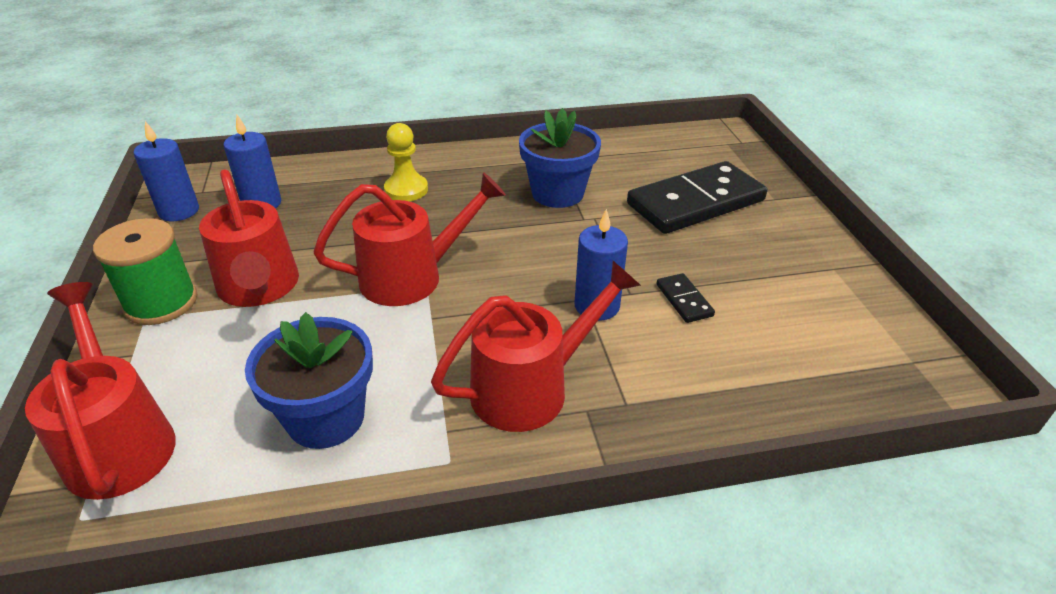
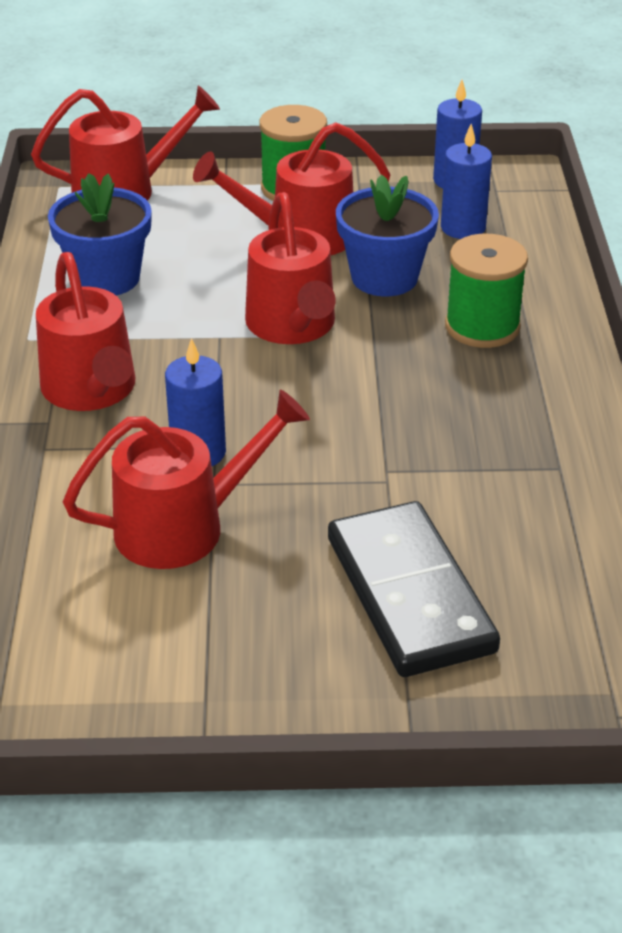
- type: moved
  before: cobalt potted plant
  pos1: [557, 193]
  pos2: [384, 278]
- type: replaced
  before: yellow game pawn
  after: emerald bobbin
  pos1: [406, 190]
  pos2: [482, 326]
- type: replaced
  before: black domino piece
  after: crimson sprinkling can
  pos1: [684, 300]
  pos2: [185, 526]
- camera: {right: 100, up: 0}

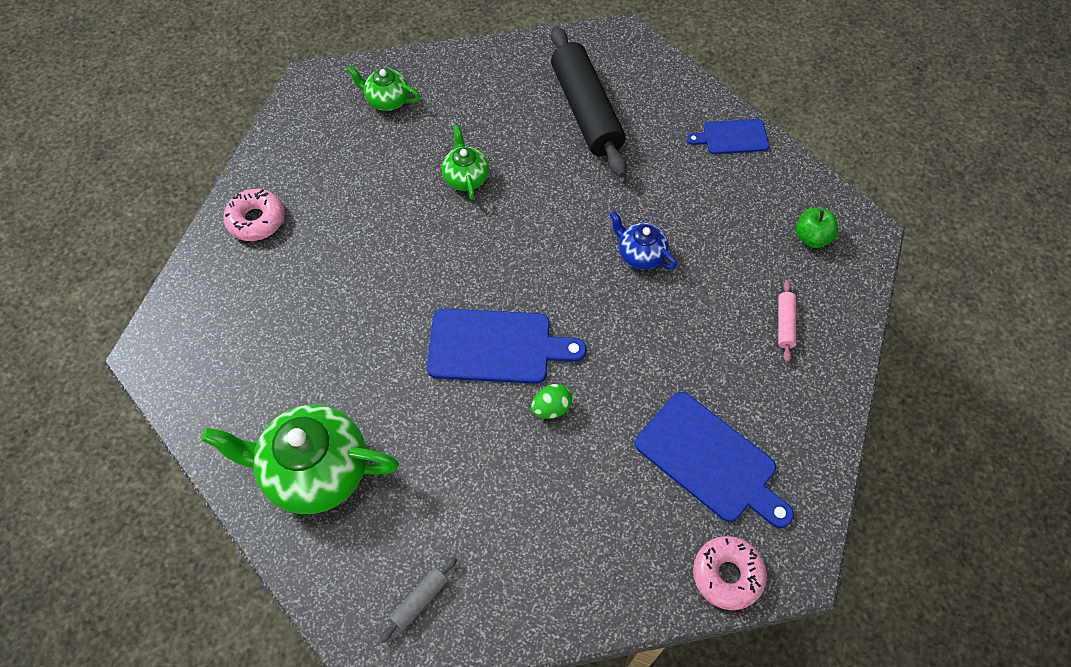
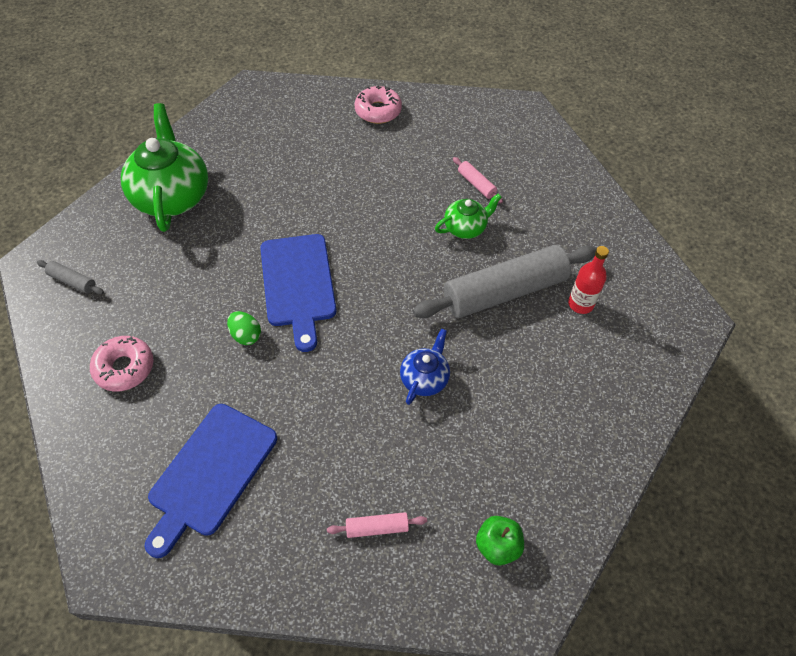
- type: removed
  before: emerald tea pot
  pos1: [387, 100]
- type: removed
  before: cobalt bread board
  pos1: [732, 137]
- type: added
  after: gray dough roller
  pos2: [504, 292]
- type: added
  after: rose-pink dough roller
  pos2: [476, 184]
- type: moved
  before: rose-pink donut
  pos1: [727, 575]
  pos2: [124, 368]
- type: replaced
  before: black dough roller
  after: crimson flask
  pos1: [586, 111]
  pos2: [580, 304]
- camera: {right: 75, up: -5}

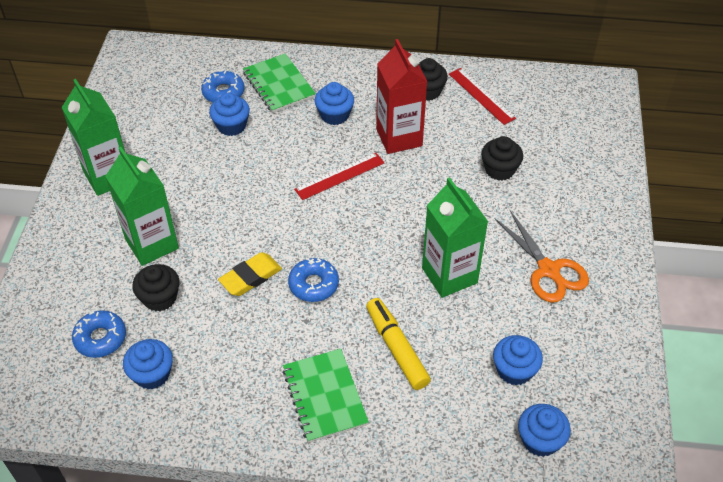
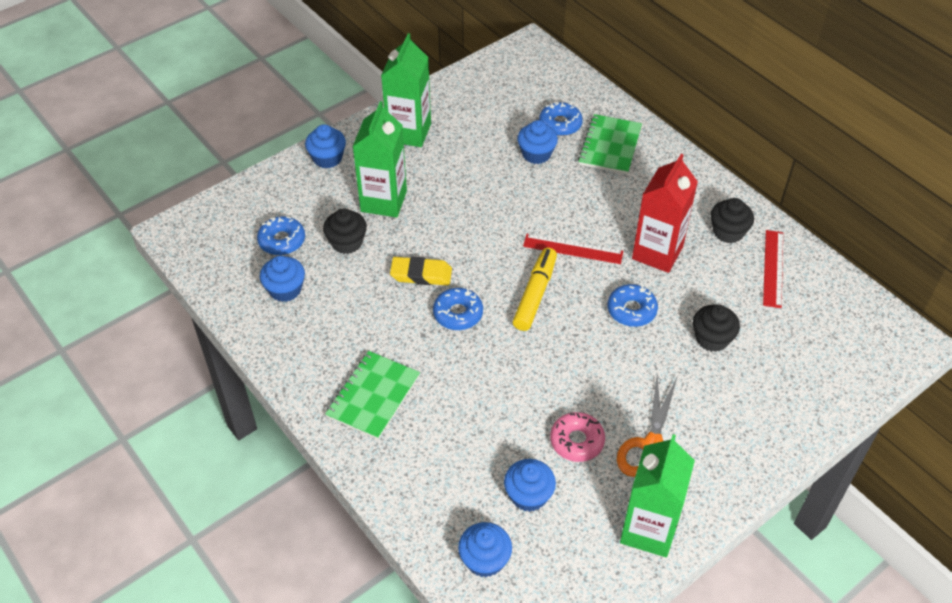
- type: added
  after: rose-pink donut
  pos2: [577, 441]
- type: added
  after: cobalt donut
  pos2: [631, 310]
- type: moved
  before: cobalt muffin
  pos1: [334, 115]
  pos2: [327, 158]
- type: moved
  before: yellow marker
  pos1: [396, 348]
  pos2: [535, 294]
- type: moved
  before: emerald carton
  pos1: [449, 275]
  pos2: [648, 530]
- camera: {right: 45, up: 0}

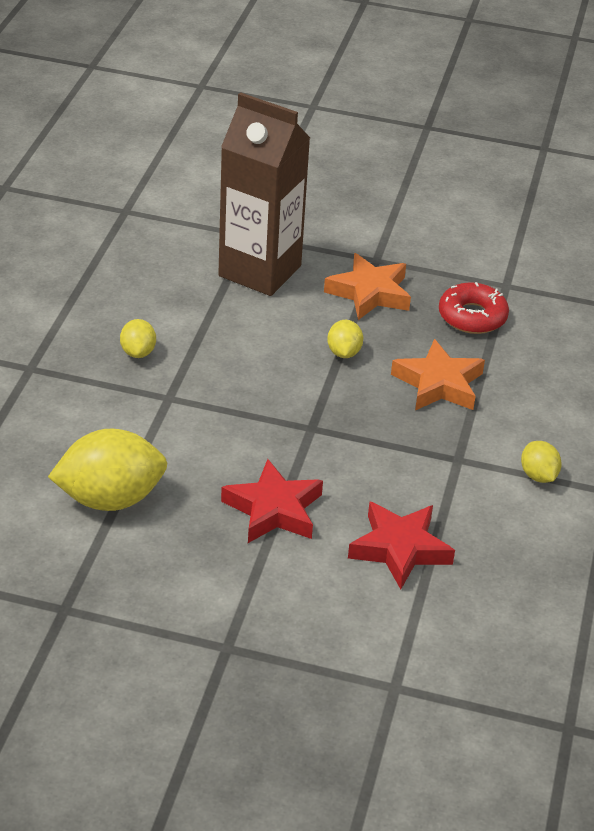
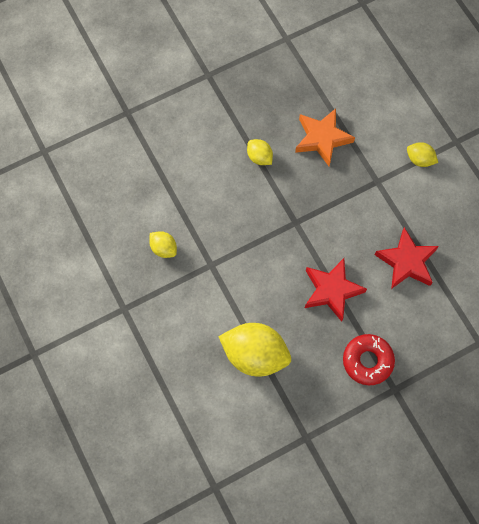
- type: removed
  before: dark brown carton
  pos1: [260, 271]
- type: removed
  before: bright orange star shape
  pos1: [369, 293]
- type: moved
  before: crimson donut
  pos1: [472, 316]
  pos2: [367, 361]
- type: turned
  before: yellow toy lemon
  pos1: [110, 499]
  pos2: [255, 355]
  turn: 75
- camera: {right: -40, up: 30}

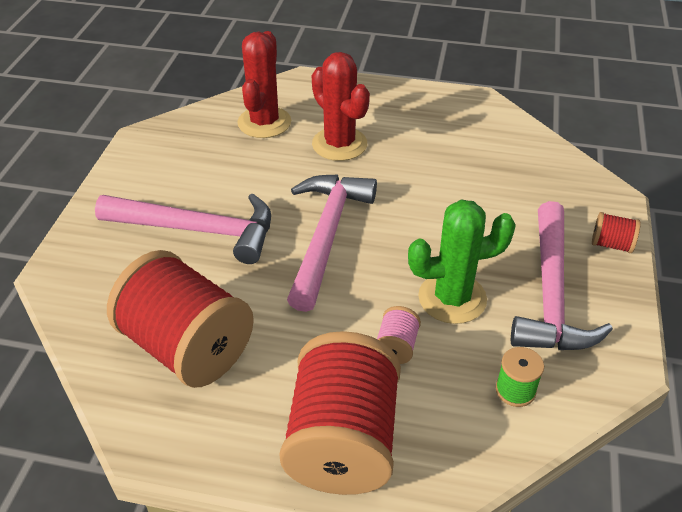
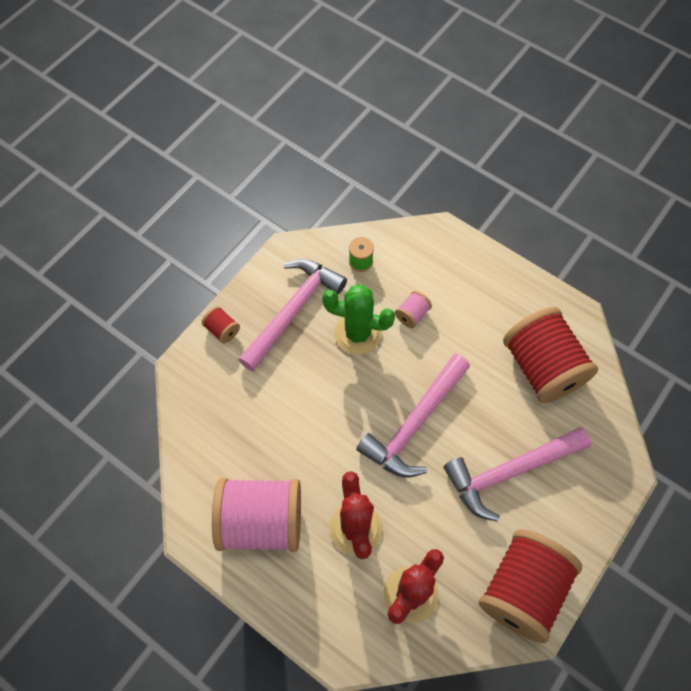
- type: added
  after: rose-pink bobbin
  pos2: [261, 522]
- type: moved
  before: crimson bobbin
  pos1: [342, 441]
  pos2: [522, 590]
- type: turned
  before: rose-pink carpenter's hammer
  pos1: [198, 230]
  pos2: [510, 472]
  turn: -60
- camera: {right: -155, up: 20}

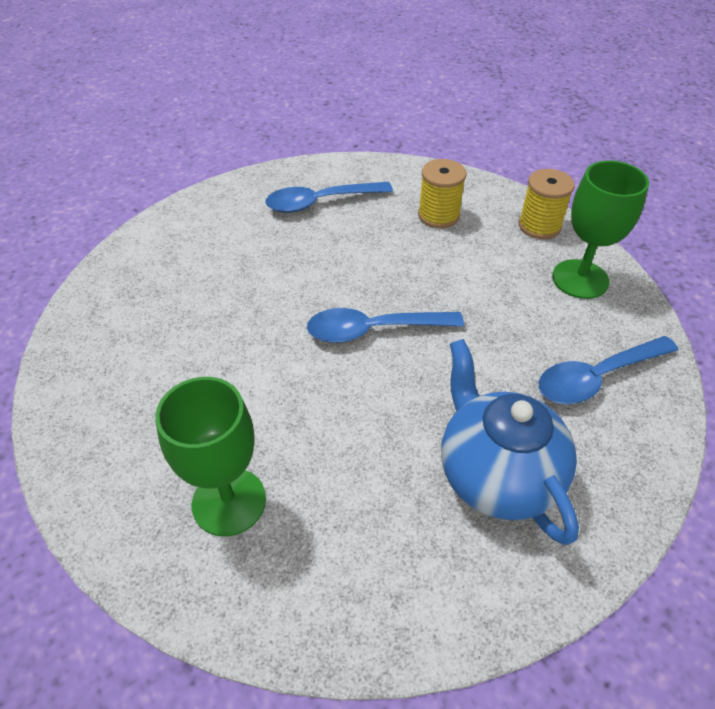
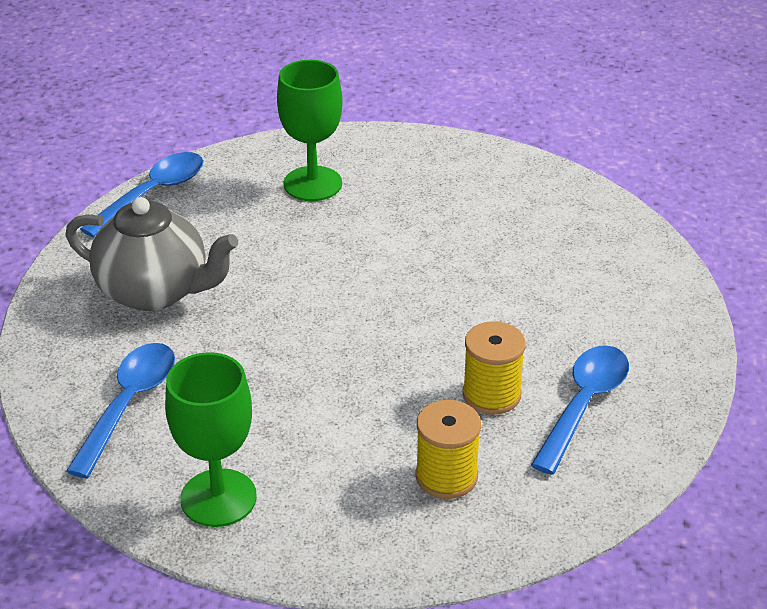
- type: moved
  before: cobalt teaspoon
  pos1: [374, 330]
  pos2: [152, 194]
- type: moved
  before: yellow bobbin
  pos1: [539, 226]
  pos2: [491, 395]
- type: recoloured
  before: cobalt tea pot
  after: gray tea pot
  pos1: [496, 474]
  pos2: [155, 291]
- camera: {right: 135, up: -10}

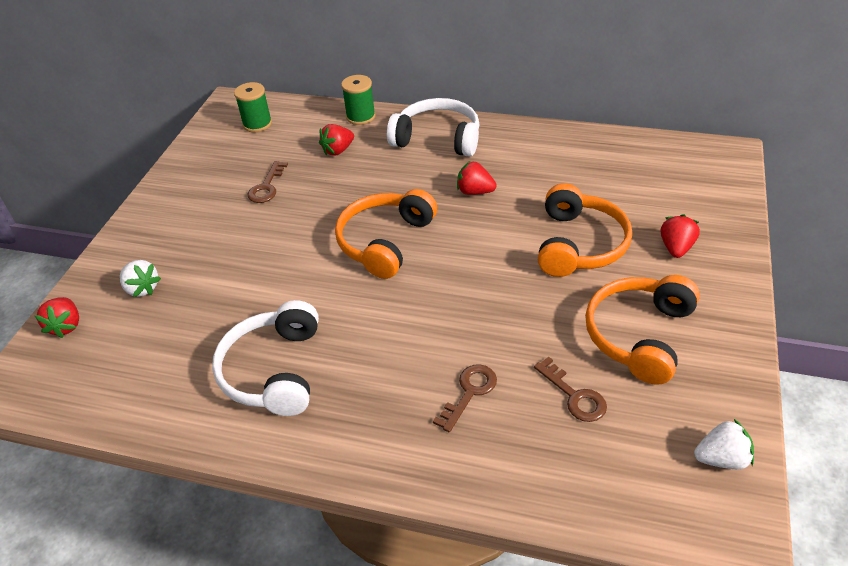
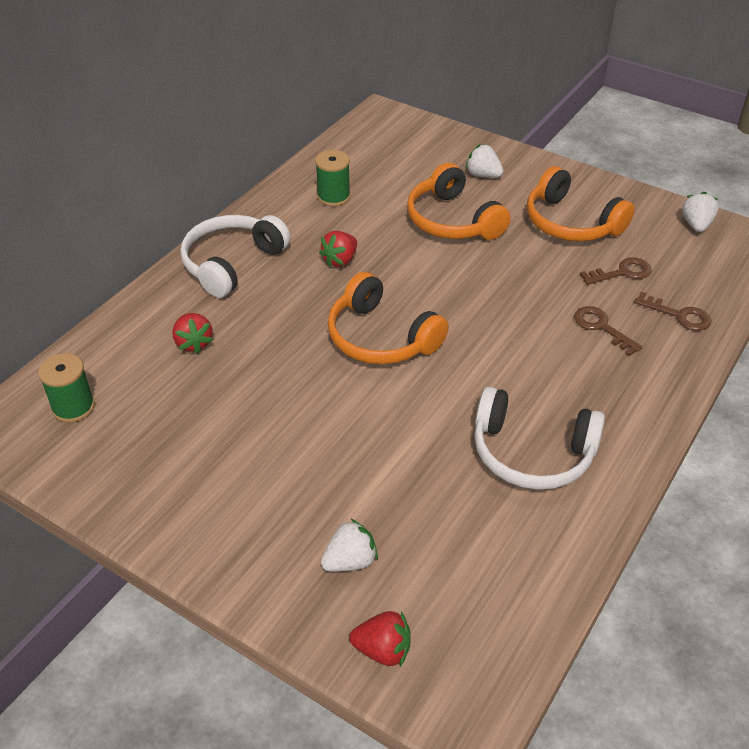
- type: moved
  before: dark brown door key
  pos1: [267, 187]
  pos2: [679, 315]
- type: moved
  before: emerald bobbin
  pos1: [361, 117]
  pos2: [333, 197]
- type: recoloured
  before: crimson berry
  after: pure white berry
  pos1: [676, 248]
  pos2: [483, 175]
- type: turned
  before: bright orange headset
  pos1: [579, 244]
  pos2: [452, 220]
  turn: -150
- camera: {right: -75, up: 0}

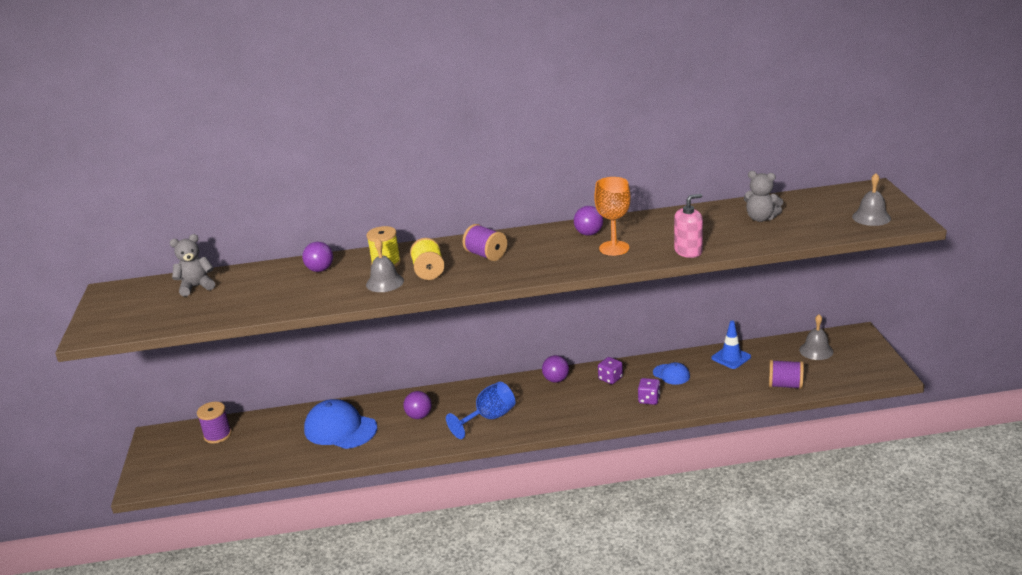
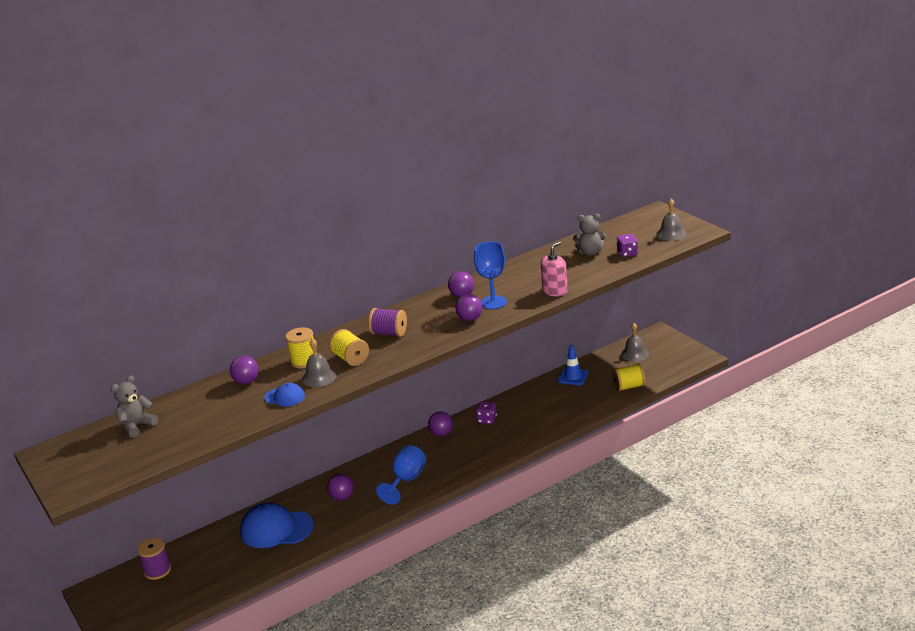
- type: added
  after: violet sphere
  pos2: [470, 319]
- type: moved
  before: violet game die
  pos1: [649, 399]
  pos2: [627, 253]
- type: moved
  before: cobalt cap
  pos1: [671, 374]
  pos2: [285, 397]
- type: recoloured
  before: bright orange goblet
  after: cobalt goblet
  pos1: [614, 248]
  pos2: [493, 302]
- type: recoloured
  before: violet bobbin
  after: yellow bobbin
  pos1: [785, 385]
  pos2: [628, 387]
- camera: {right: -25, up: 0}

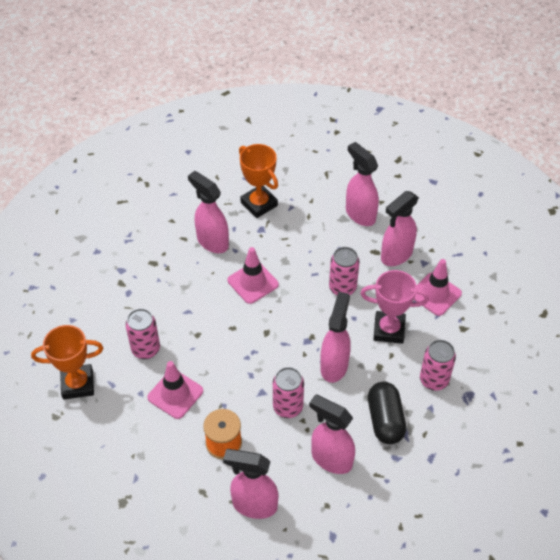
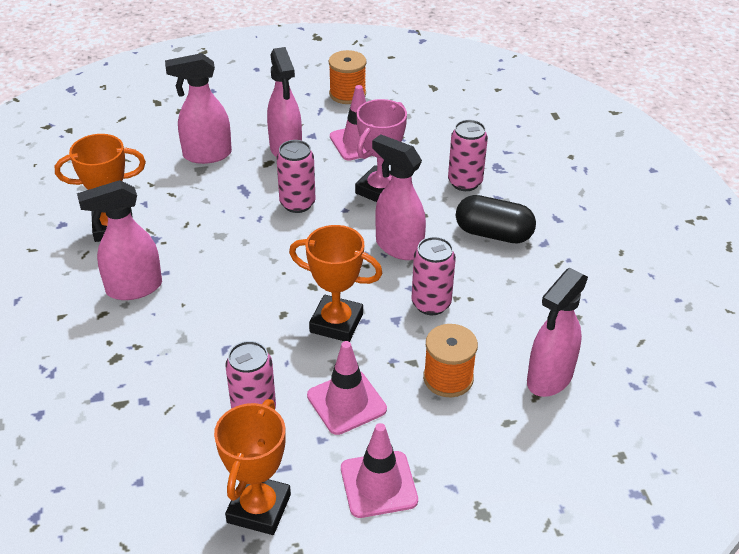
- type: removed
  before: rose-pink sprayer
  pos1: [331, 459]
- type: added
  after: bright orange trophy
  pos2: [336, 323]
- type: added
  after: bright orange bobbin
  pos2: [347, 94]
- type: moved
  before: rose-pink road cone
  pos1: [253, 282]
  pos2: [378, 484]
- camera: {right: -65, up: -10}

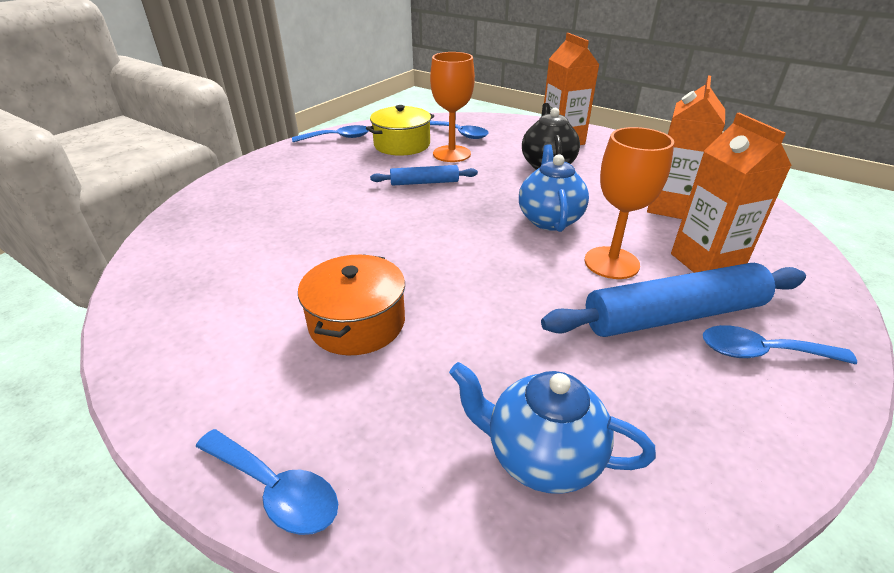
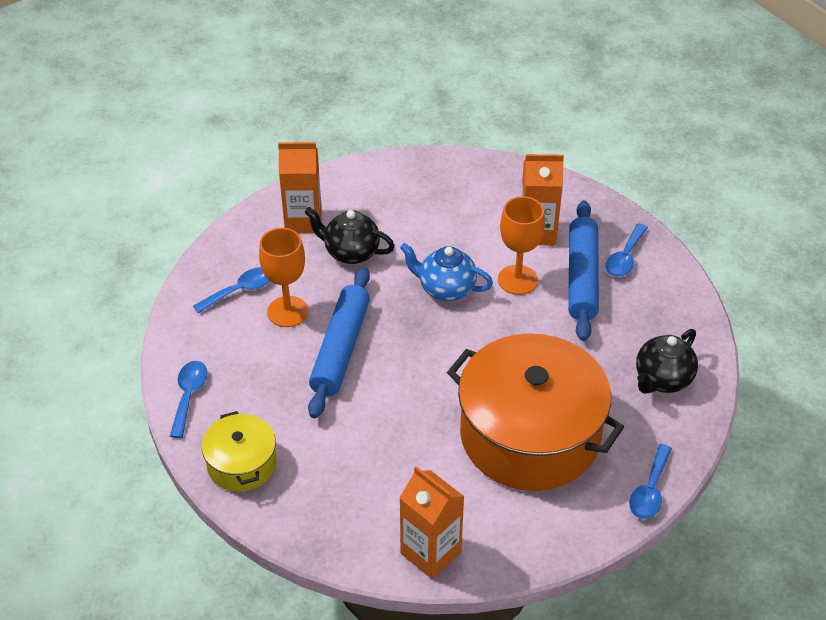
- type: moved
  before: yellow cooking pot
  pos1: [402, 145]
  pos2: [242, 464]
- type: moved
  before: bright orange carton
  pos1: [670, 207]
  pos2: [430, 552]
- type: recoloured
  before: cobalt tea pot
  after: black tea pot
  pos1: [541, 456]
  pos2: [662, 380]
- type: turned
  before: cobalt teaspoon
  pos1: [276, 489]
  pos2: [650, 490]
  turn: 150
- type: resized
  before: bright orange cooking pot
  pos1: [357, 323]
  pos2: [530, 435]
  scale: 2.06
- type: resized
  before: cobalt dough roller
  pos1: [424, 182]
  pos2: [340, 349]
  scale: 1.86
- camera: {right: -70, up: 10}

